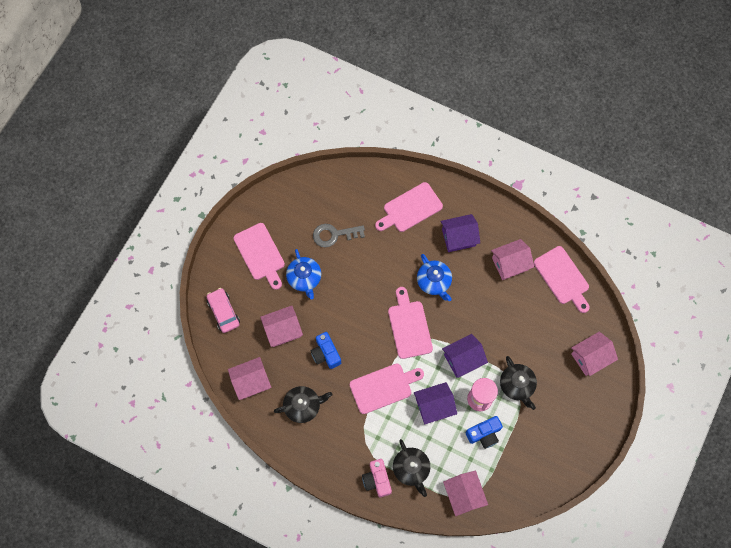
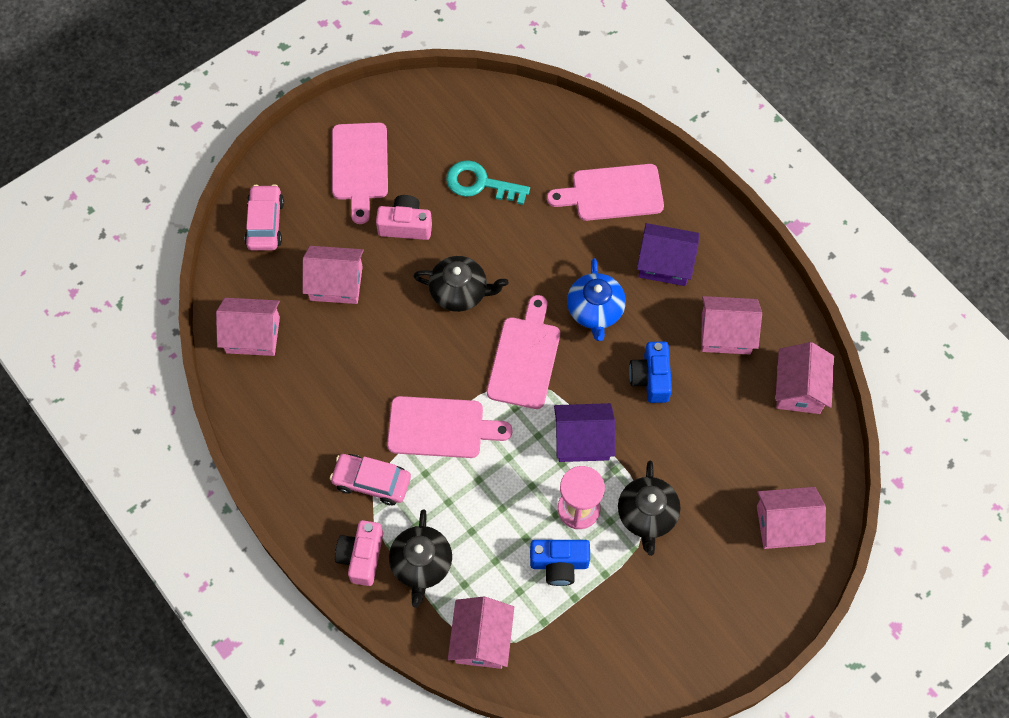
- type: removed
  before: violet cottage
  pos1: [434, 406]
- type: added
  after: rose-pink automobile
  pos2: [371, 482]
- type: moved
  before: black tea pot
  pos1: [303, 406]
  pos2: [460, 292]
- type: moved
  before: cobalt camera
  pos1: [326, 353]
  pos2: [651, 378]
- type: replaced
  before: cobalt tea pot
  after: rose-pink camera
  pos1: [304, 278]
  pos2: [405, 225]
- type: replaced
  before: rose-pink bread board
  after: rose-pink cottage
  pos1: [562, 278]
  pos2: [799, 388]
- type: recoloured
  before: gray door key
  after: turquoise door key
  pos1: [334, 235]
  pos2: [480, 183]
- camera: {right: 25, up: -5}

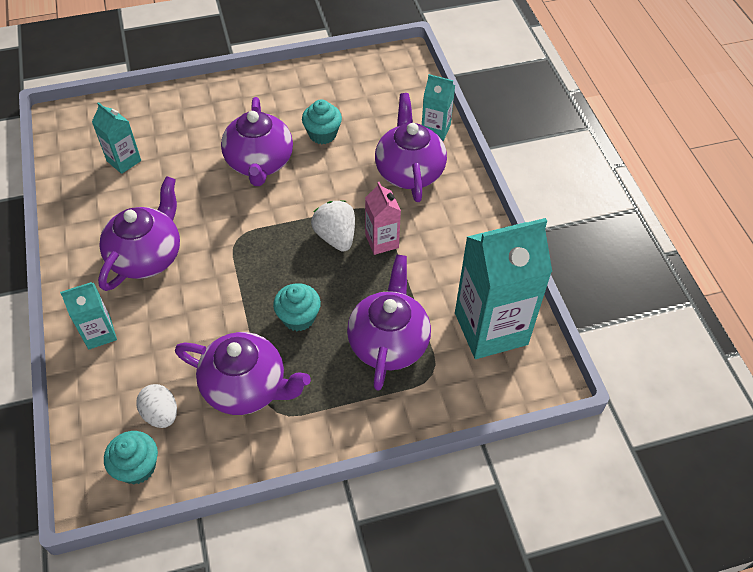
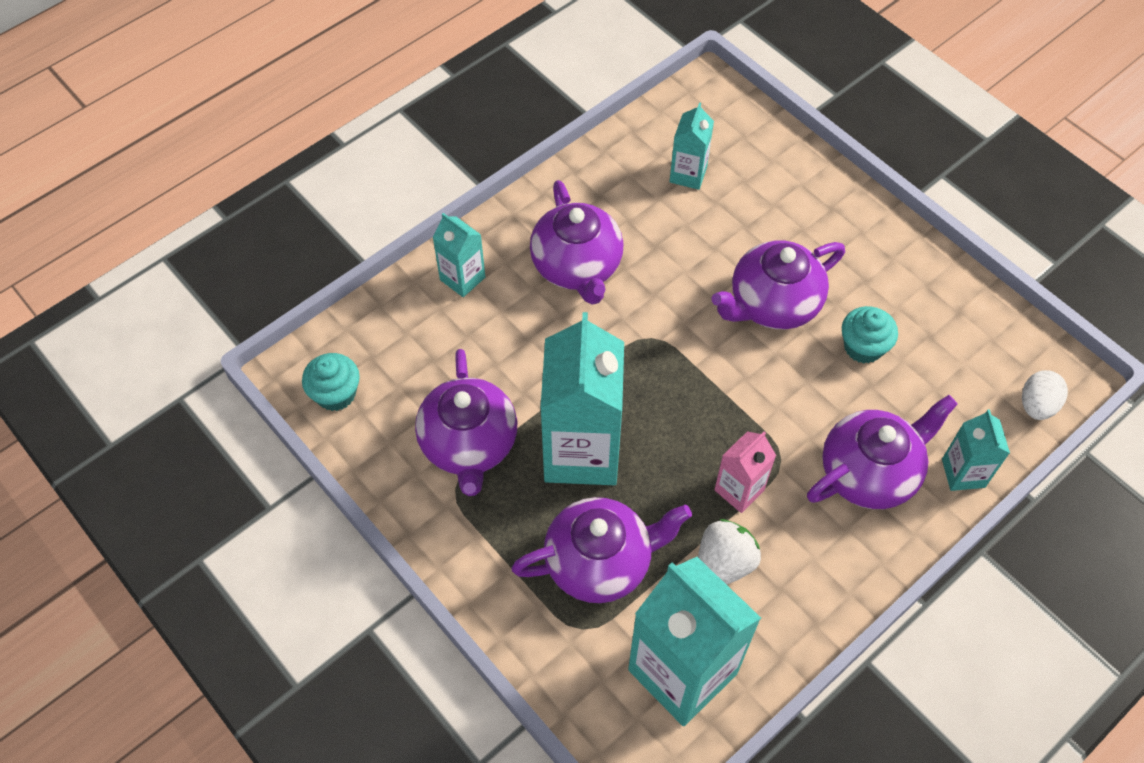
- type: moved
  before: pure white egg shape
  pos1: [161, 414]
  pos2: [1037, 405]
- type: moved
  before: pure white berry
  pos1: [336, 237]
  pos2: [723, 565]
- type: replaced
  before: turquoise muffin
  after: turquoise carton
  pos1: [298, 317]
  pos2: [581, 452]
- type: turned
  before: violet tea pot
  pos1: [147, 256]
  pos2: [577, 266]
  turn: 75
- camera: {right: 65, up: 5}

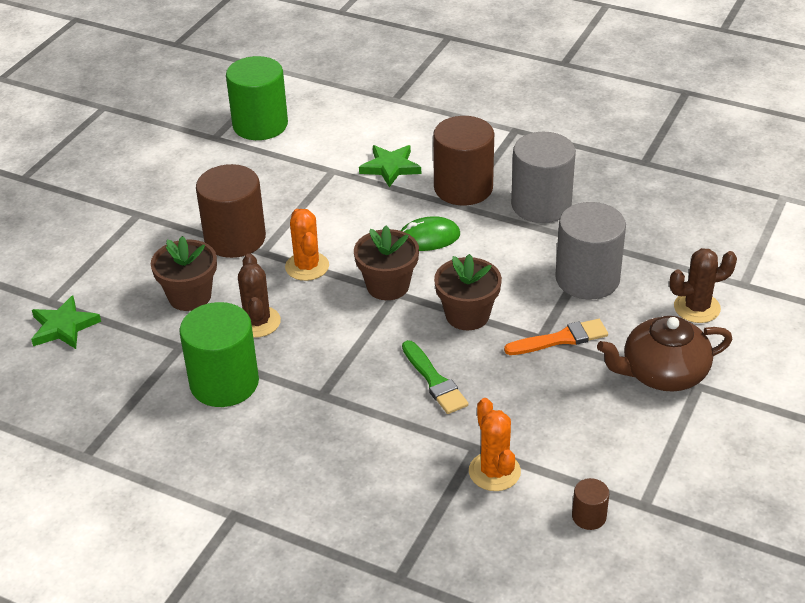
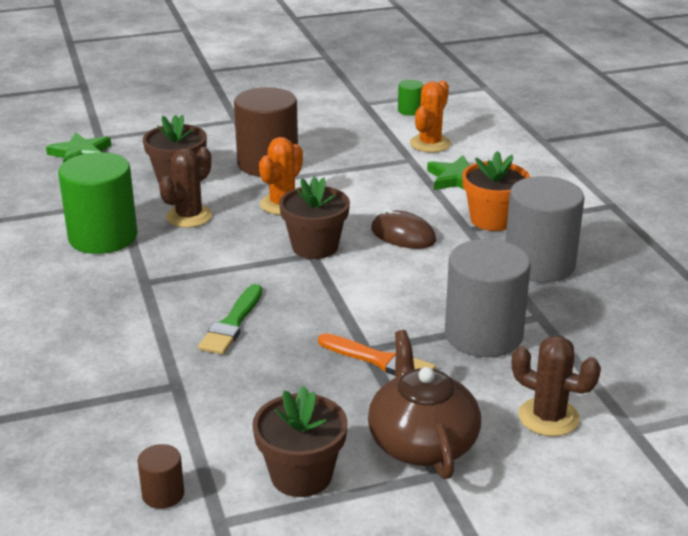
- type: moved
  before: dark brown potted plant
  pos1: [467, 315]
  pos2: [301, 475]
- type: moved
  before: bright orange prickly plant
  pos1: [494, 472]
  pos2: [430, 144]
- type: replaced
  before: dark brown cylinder
  after: bright orange potted plant
  pos1: [463, 188]
  pos2: [492, 219]
- type: recoloured
  before: emerald PC mouse
  after: dark brown PC mouse
  pos1: [428, 238]
  pos2: [403, 235]
- type: turned
  before: dark brown tea pot
  pos1: [663, 373]
  pos2: [422, 442]
  turn: 45
- type: resized
  before: emerald cylinder
  pos1: [260, 125]
  pos2: [410, 110]
  scale: 0.45
- camera: {right: 45, up: -10}

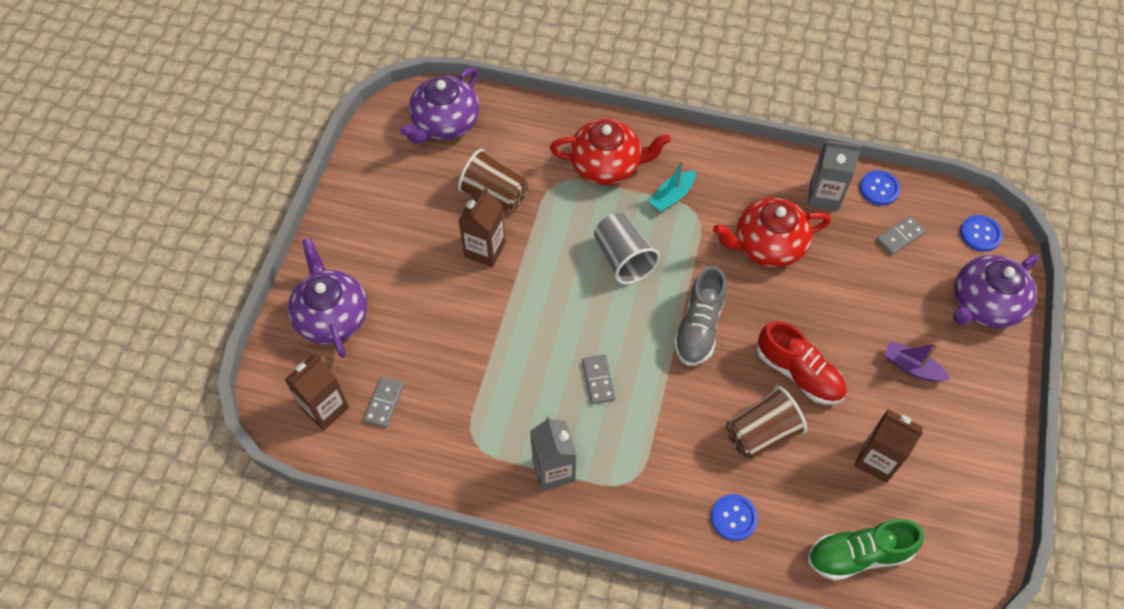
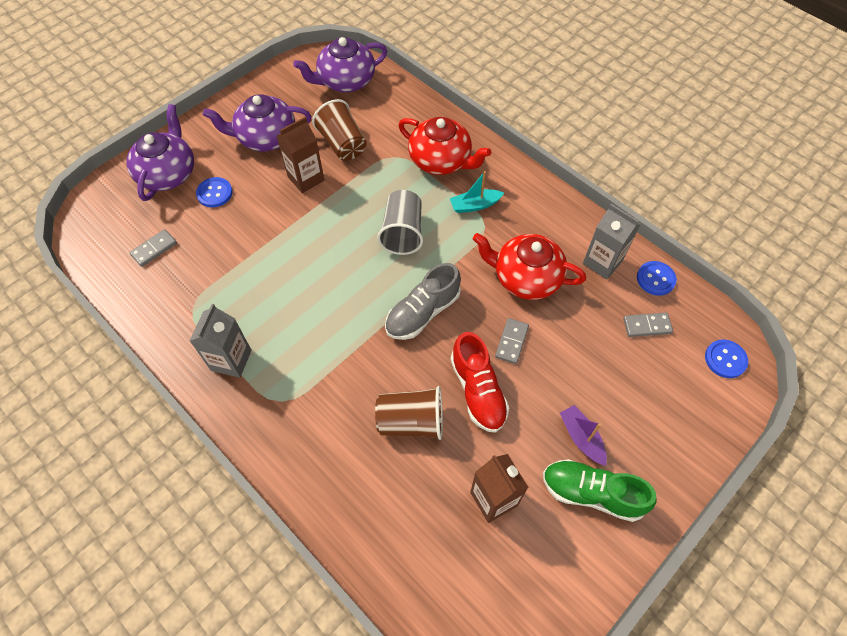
- type: removed
  before: dark brown carton
  pos1: [325, 408]
- type: moved
  before: gray domino piece
  pos1: [598, 380]
  pos2: [512, 342]
- type: moved
  before: cobalt button
  pos1: [733, 518]
  pos2: [214, 193]
- type: moved
  before: emerald shoe
  pos1: [858, 555]
  pos2: [592, 493]
- type: moved
  before: violet tea pot
  pos1: [984, 304]
  pos2: [266, 137]
- camera: {right: 30, up: 0}

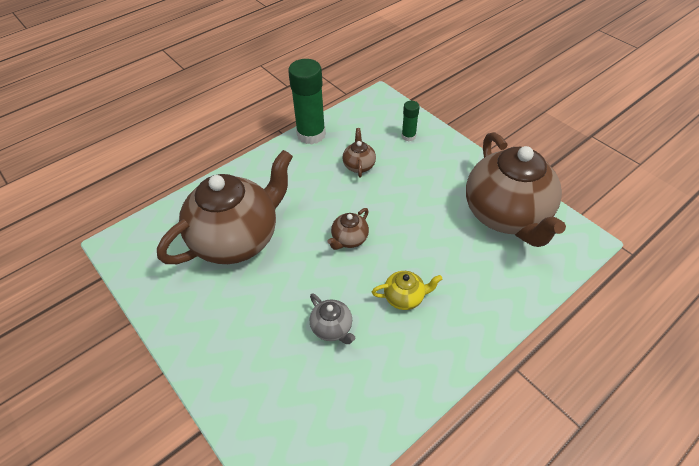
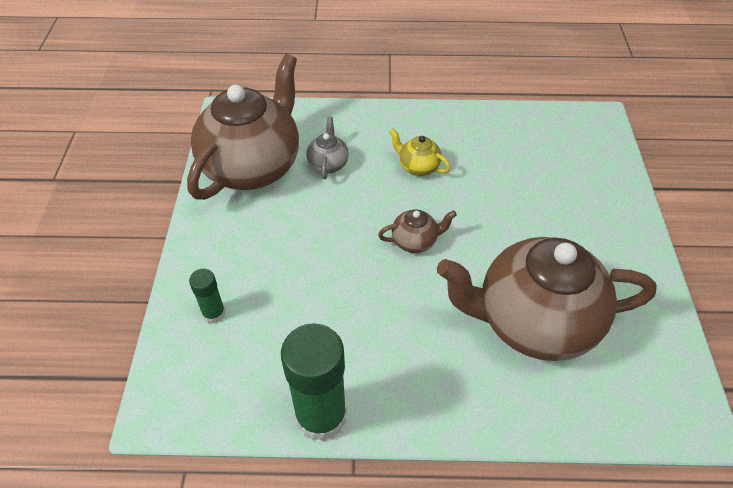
- type: removed
  before: dark brown tea pot
  pos1: [359, 165]
- type: moved
  before: gray tea pot
  pos1: [332, 328]
  pos2: [328, 164]
- camera: {right: -140, up: 0}

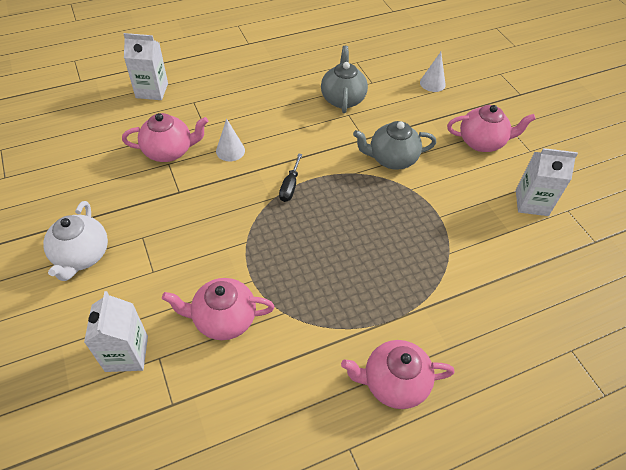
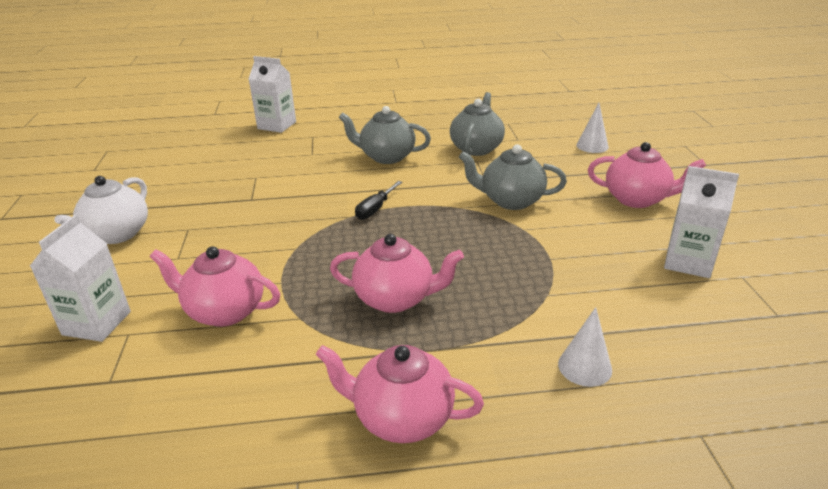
- type: added
  after: gray tea pot
  pos2: [386, 157]
- type: moved
  before: rose-pink tea pot
  pos1: [169, 151]
  pos2: [396, 299]
- type: moved
  before: pure white cone
  pos1: [230, 150]
  pos2: [585, 367]
- camera: {right: 20, up: -20}

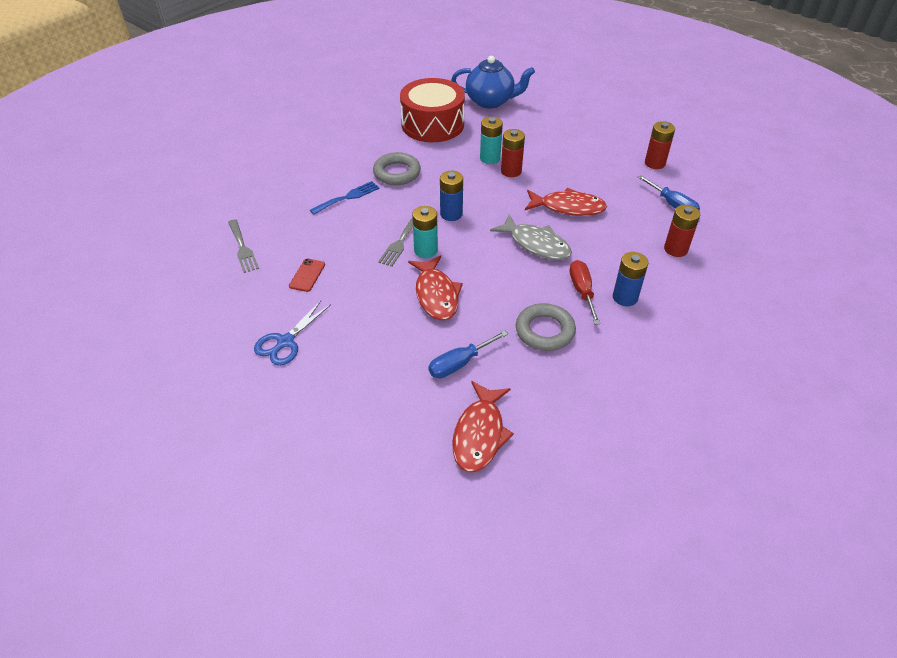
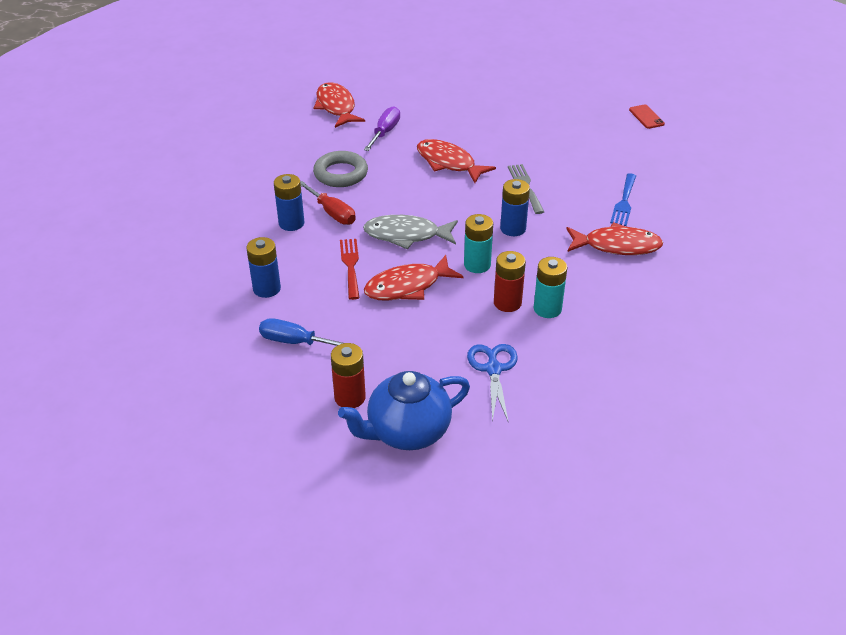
- type: removed
  before: gray table fork
  pos1: [242, 248]
- type: removed
  before: crimson snare drum
  pos1: [432, 124]
- type: added
  after: crimson table fork
  pos2: [350, 265]
- type: moved
  before: cobalt scissors
  pos1: [285, 342]
  pos2: [493, 369]
- type: moved
  before: crimson smartphone
  pos1: [307, 275]
  pos2: [646, 117]
- type: moved
  before: turquoise battery
  pos1: [425, 250]
  pos2: [477, 265]
- type: moved
  before: cobalt tea pot
  pos1: [491, 101]
  pos2: [407, 432]
- type: replaced
  before: gray torus
  after: crimson fish
  pos1: [397, 173]
  pos2: [617, 246]
- type: recoloured
  before: cobalt flat screwdriver
  after: violet flat screwdriver
  pos1: [459, 363]
  pos2: [385, 132]
- type: recoloured
  before: crimson battery
  after: cobalt battery
  pos1: [675, 249]
  pos2: [267, 288]
- camera: {right: 145, up: -5}

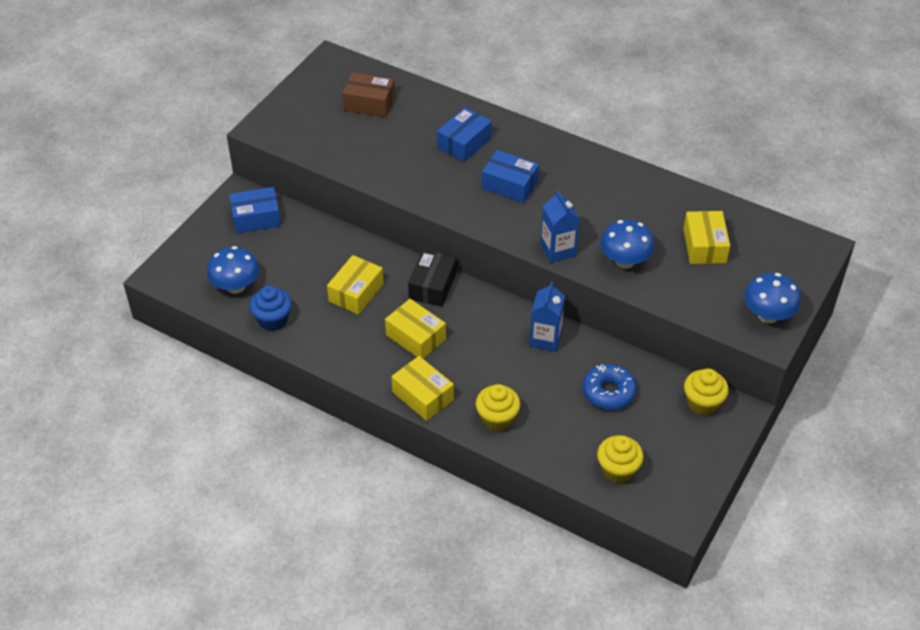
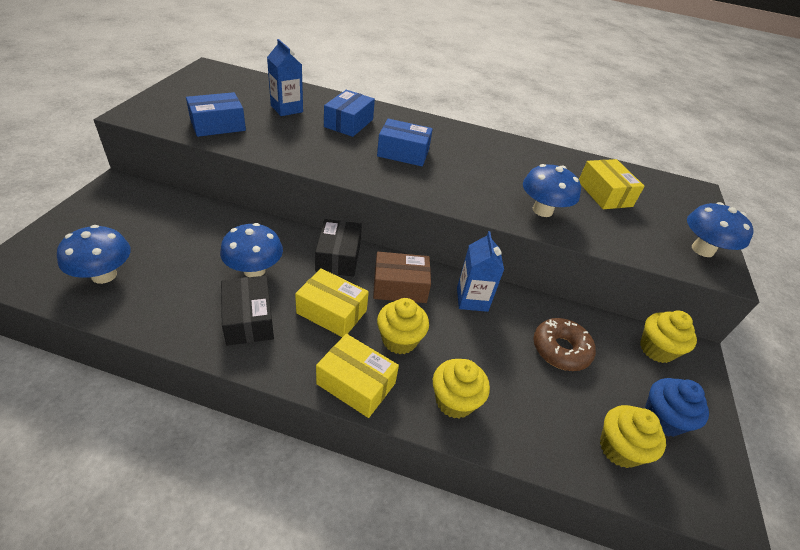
- type: added
  after: black package
  pos2: [249, 319]
- type: added
  after: yellow muffin
  pos2: [399, 340]
- type: moved
  before: cobalt package
  pos1: [256, 218]
  pos2: [218, 125]
- type: moved
  before: cobalt muffin
  pos1: [273, 320]
  pos2: [662, 419]
- type: moved
  before: dark brown package
  pos1: [369, 103]
  pos2: [400, 286]
- type: moved
  before: cobalt carton
  pos1: [558, 250]
  pos2: [287, 109]
- type: replaced
  before: yellow package
  after: cobalt mushroom
  pos1: [356, 292]
  pos2: [254, 270]
- type: recoloured
  before: cobalt donut
  after: dark brown donut
  pos1: [608, 392]
  pos2: [560, 349]
- camera: {right: -20, up: -5}

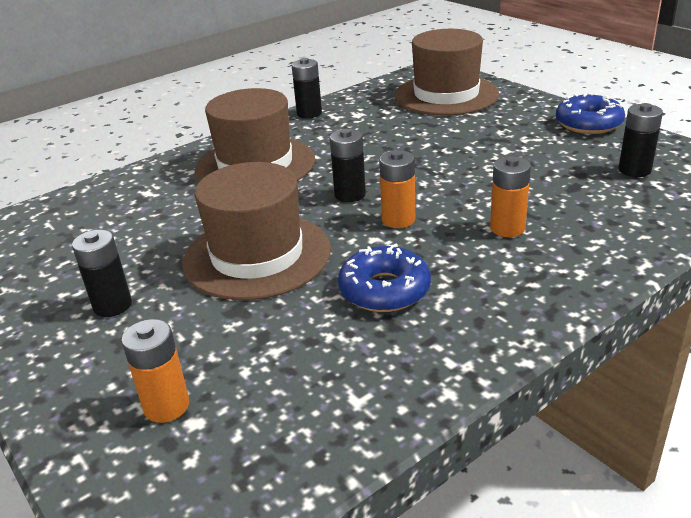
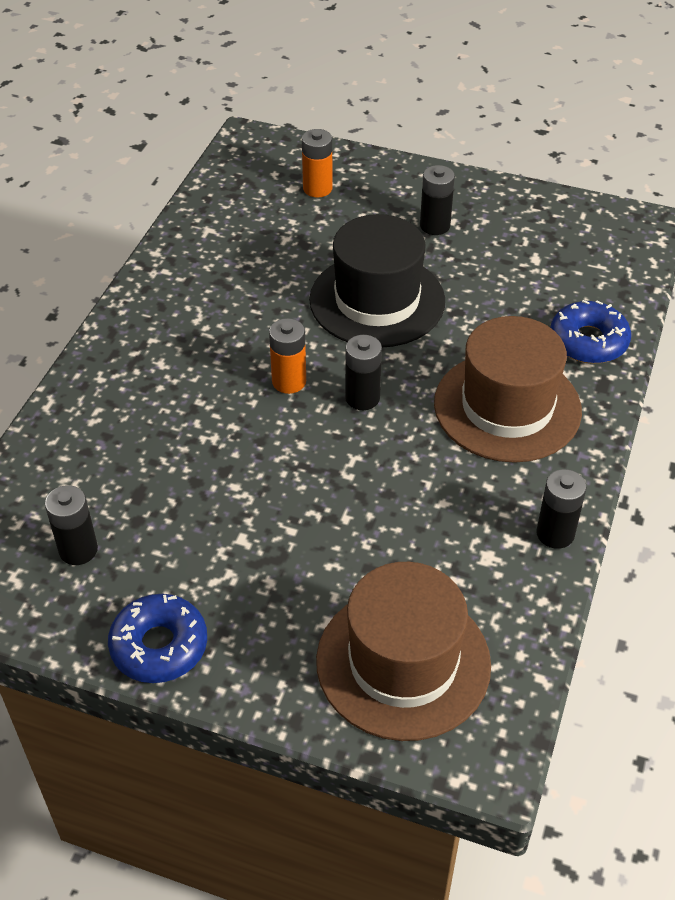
- type: removed
  before: bright orange battery
  pos1: [507, 228]
- type: moved
  before: cobalt donut
  pos1: [384, 290]
  pos2: [588, 341]
- type: recoloured
  before: dark brown top hat
  after: black top hat
  pos1: [257, 255]
  pos2: [377, 300]
- camera: {right: 145, up: 15}

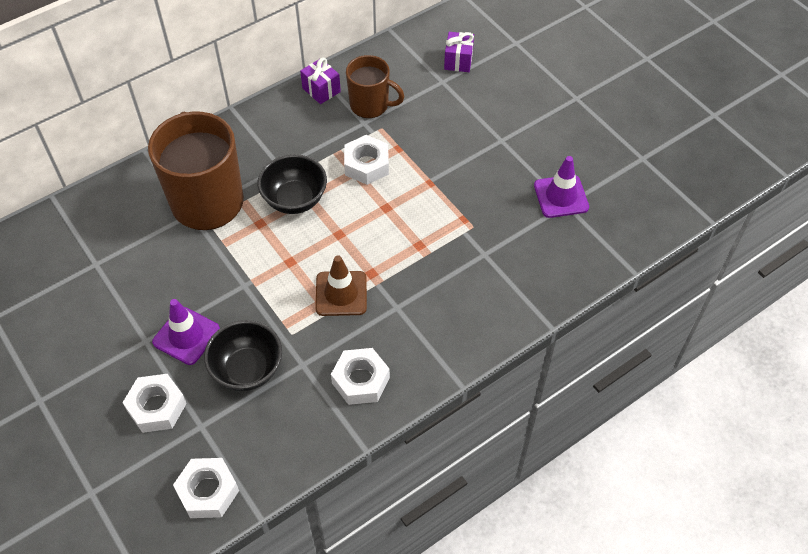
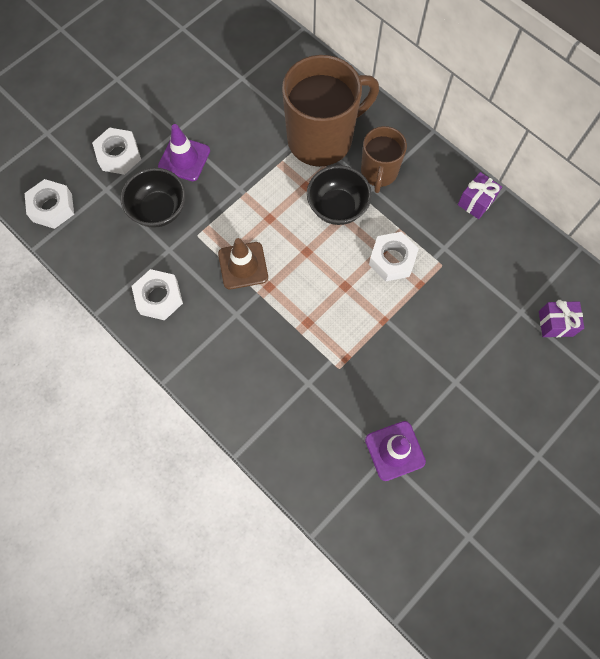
- type: moved
  before: dark brown coffee mug
  pos1: [370, 105]
  pos2: [379, 173]
- camera: {right: 80, up: 15}

